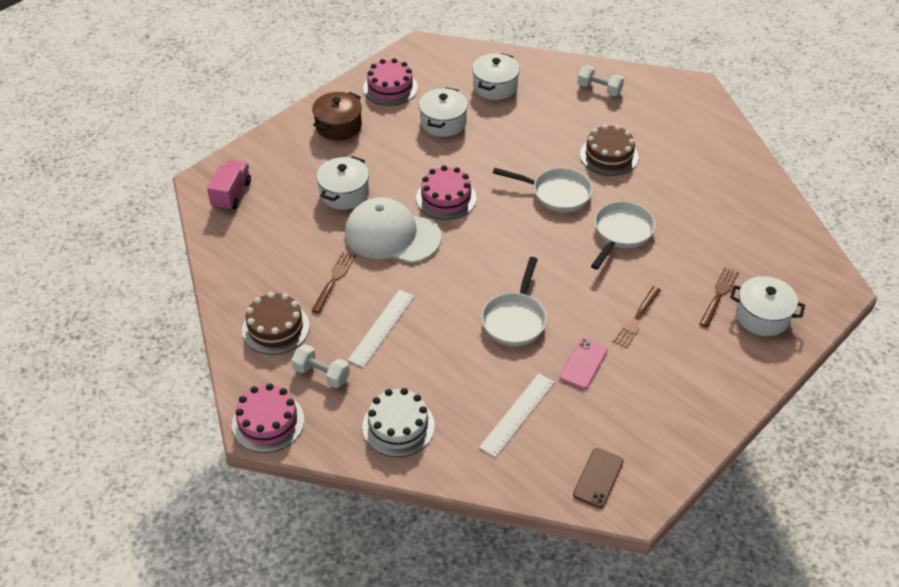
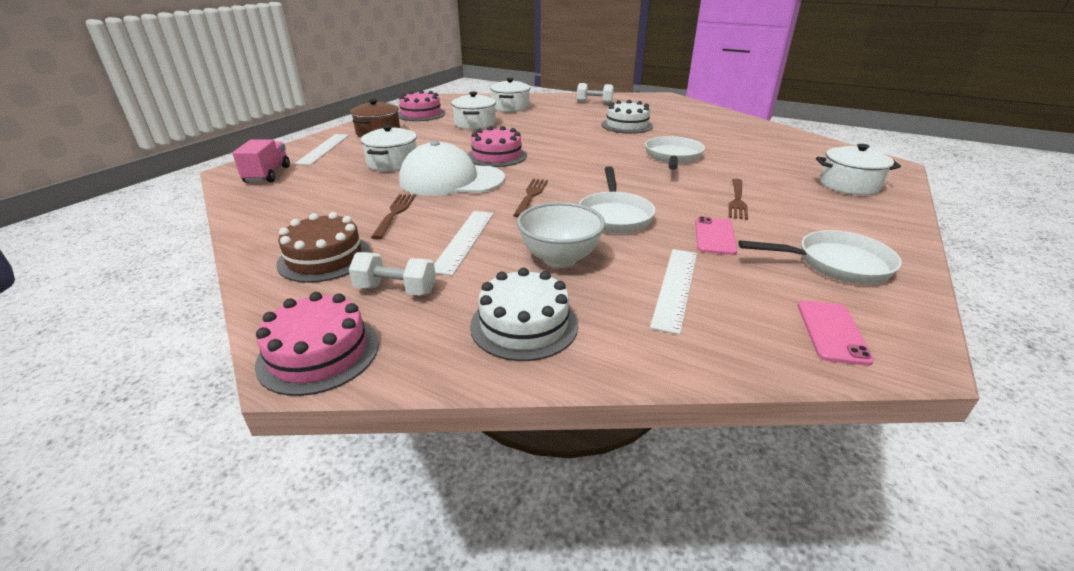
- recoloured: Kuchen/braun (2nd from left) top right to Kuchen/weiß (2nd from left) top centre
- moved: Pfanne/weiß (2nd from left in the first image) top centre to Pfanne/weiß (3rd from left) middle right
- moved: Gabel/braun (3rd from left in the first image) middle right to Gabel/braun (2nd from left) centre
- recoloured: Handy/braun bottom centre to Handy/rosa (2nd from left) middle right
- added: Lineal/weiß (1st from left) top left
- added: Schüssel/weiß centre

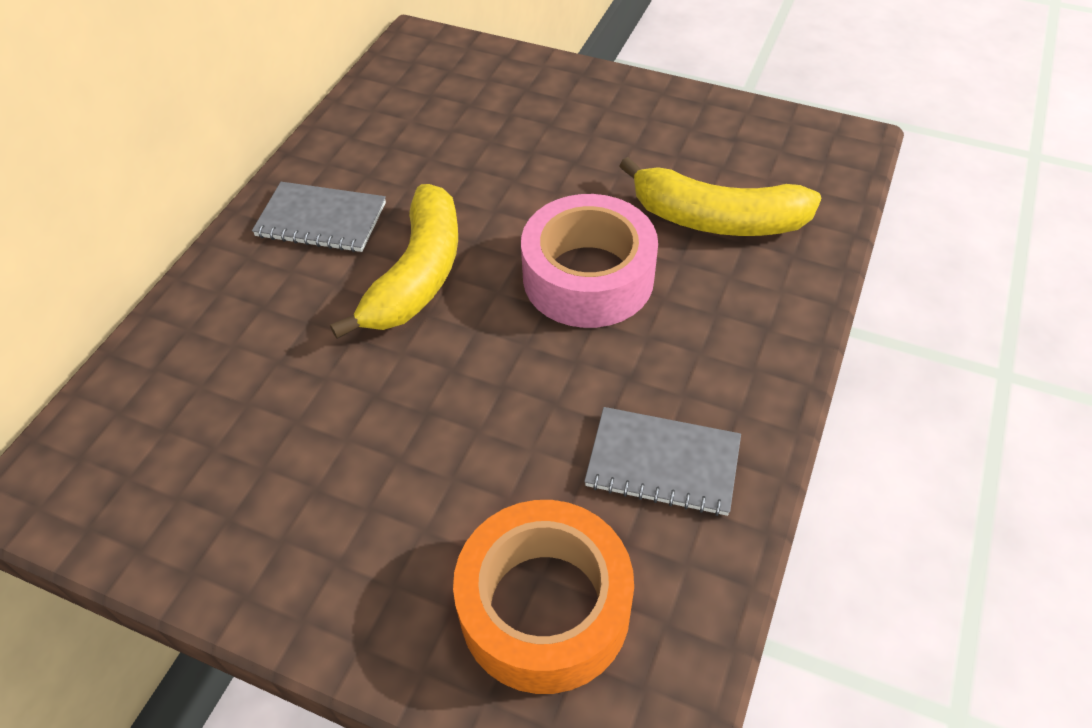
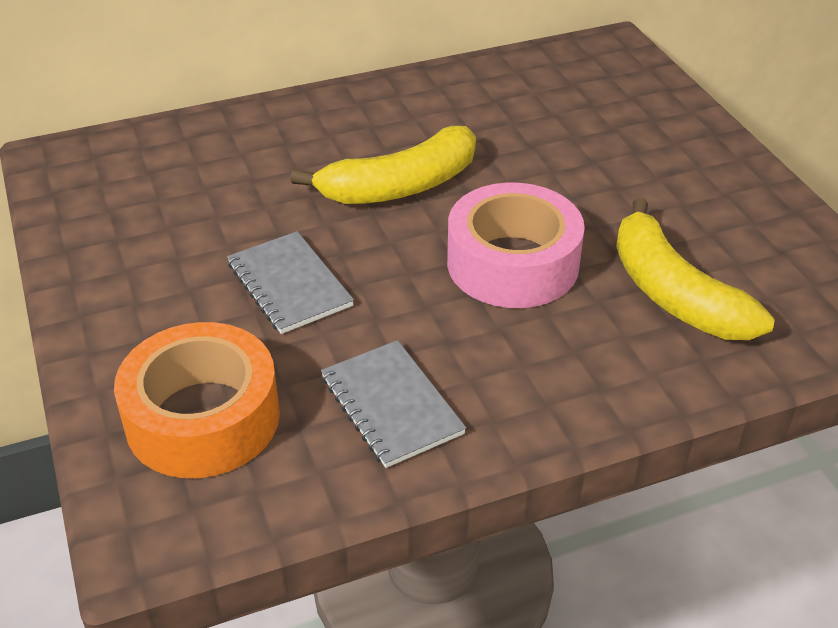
- moved: Notizbuch/grau (1st from left) top left to centre

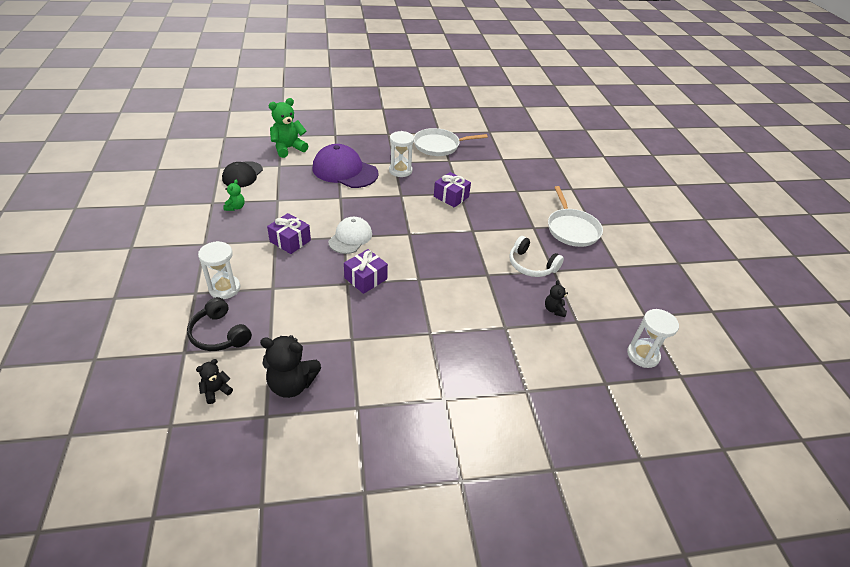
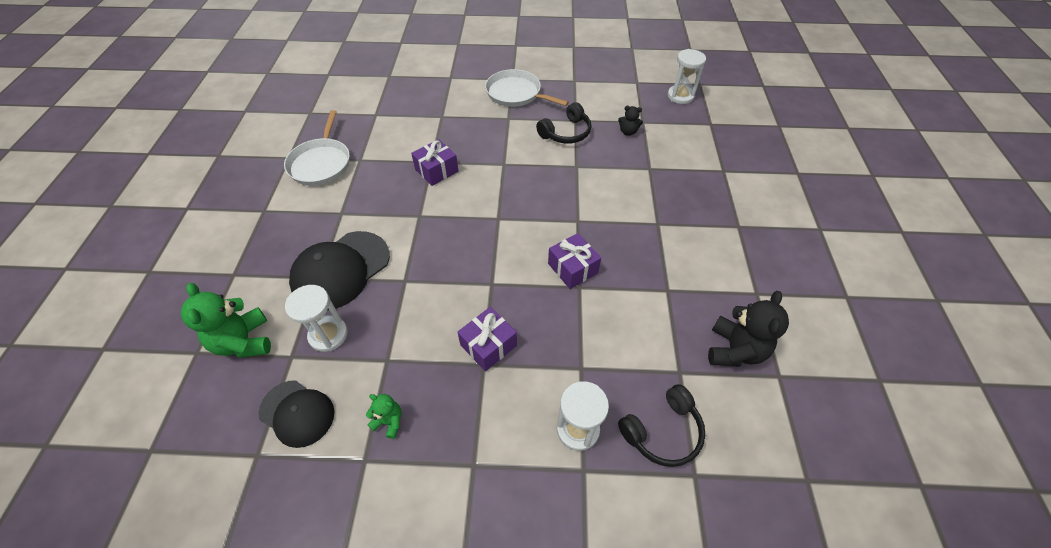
- moved: Sanduhr/weiß (2nd from left in the first image) top centre to Sanduhr/weiß (1st from left) middle left
- recoloured: Kappe/lila top centre to Kappe/schwarz (2nd from left) middle left
- turned: Pfanne/weiß (2nd from left) middle right = top centre 150 degrees counterclockwise
- removed: Kappe/weiß centre
- recoloured: Kopfhörer/weiß centre to Kopfhörer/schwarz (1st from left) top centre
- removed: Teddybär/schwarz (1st from left) bottom left

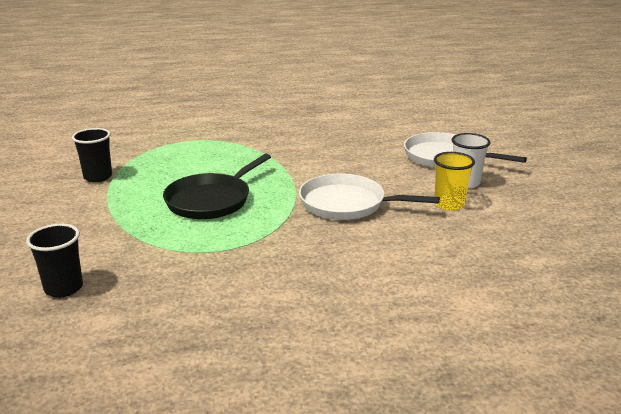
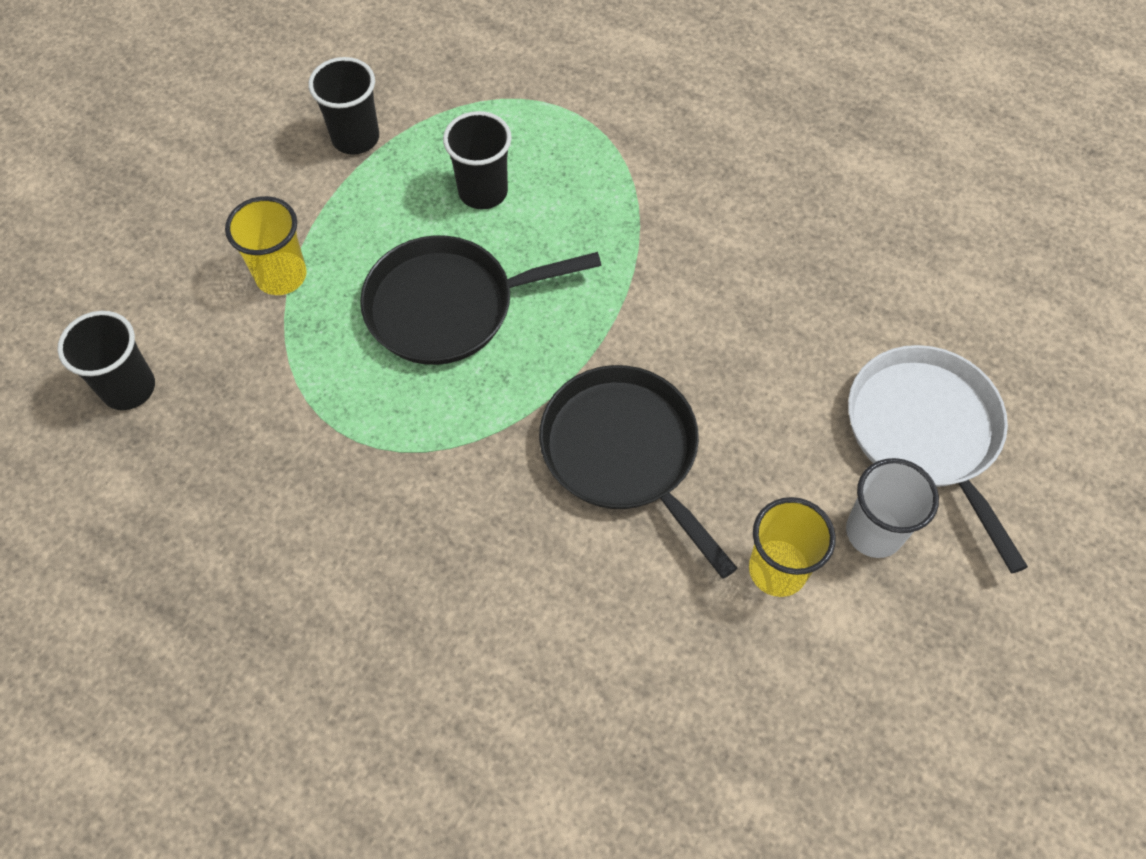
- recoloured: Pfanne/weiß (1st from left) centre to Pfanne/schwarz (2nd from left) centre
- added: Becher/schwarz (3rd from left) top centre
- added: Becher/gelb (1st from left) top left

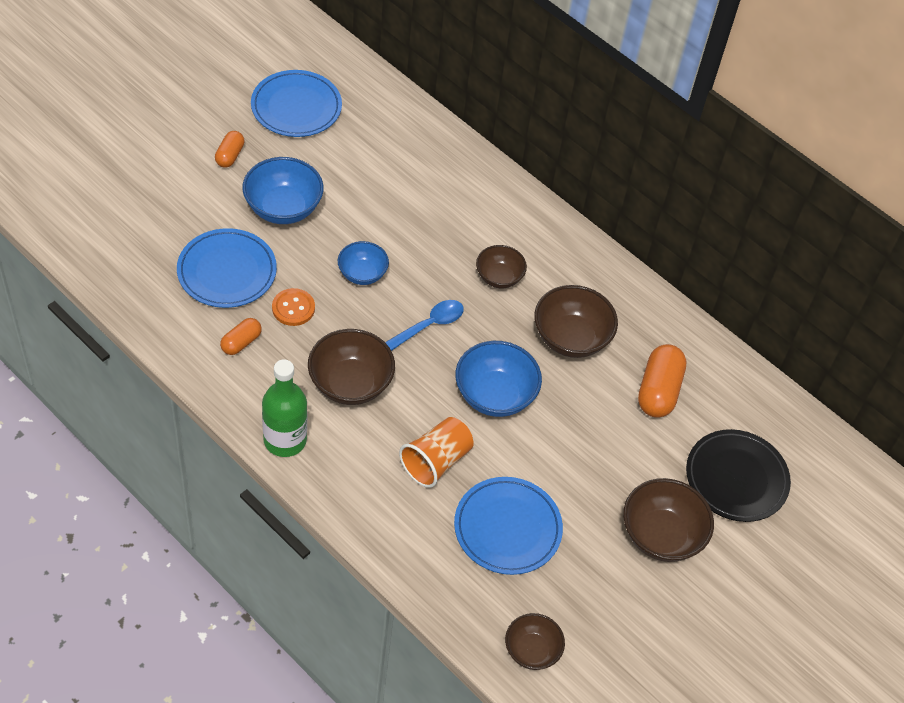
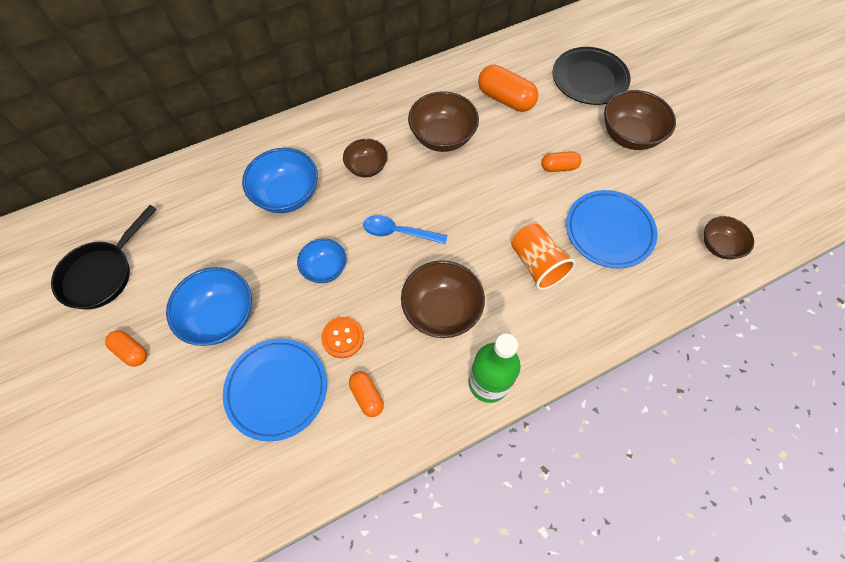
- replaced: Teller/blau (2nd from left) top left to Pfanne/schwarz middle left
- turned: Löffel/blau centre = centre 60 degrees counterclockwise
- moved: Schüssel/blau (3rd from left in the first image) centre to Schüssel/blau (2nd from left) top left
- added: Kapsel/orange (4th from left) top centre

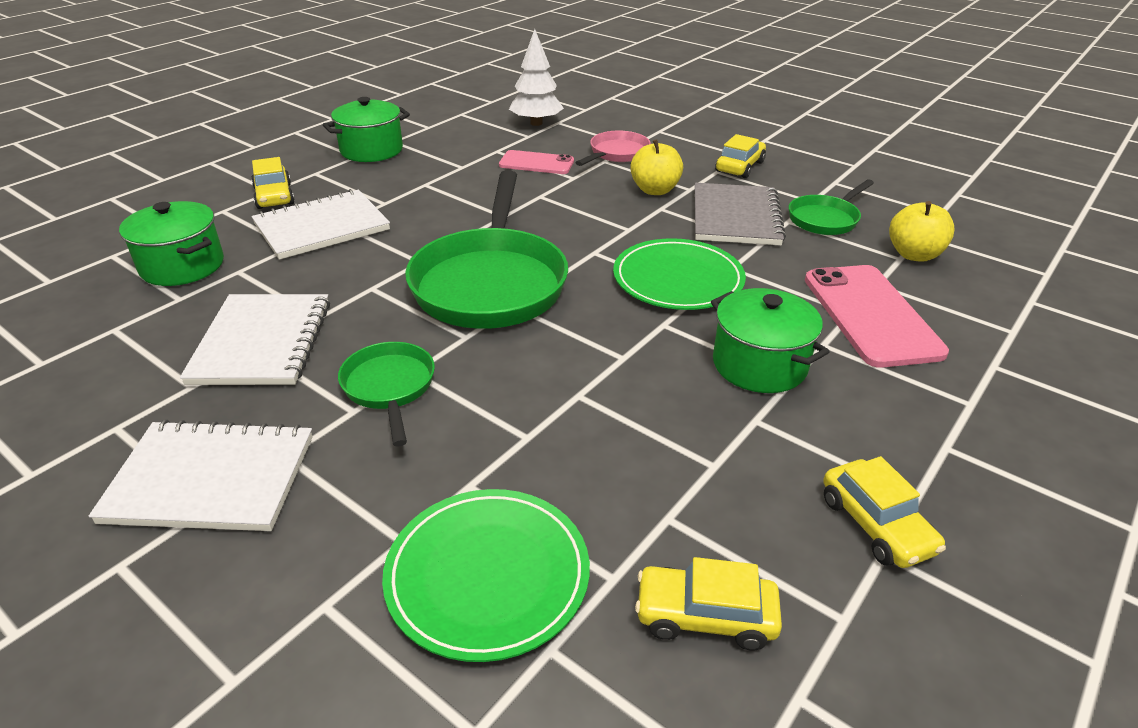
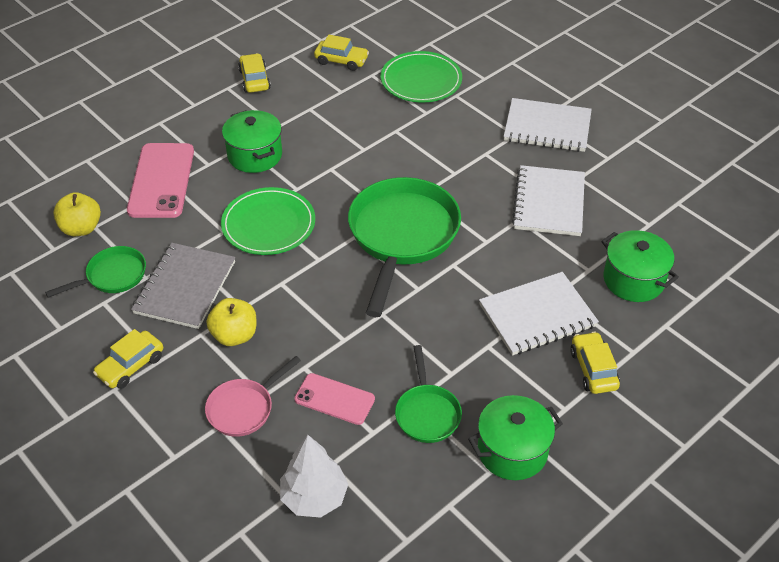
- moved: Pfanne/grün (1st from left in the first image) centre to Pfanne/grün (3rd from left) bottom centre

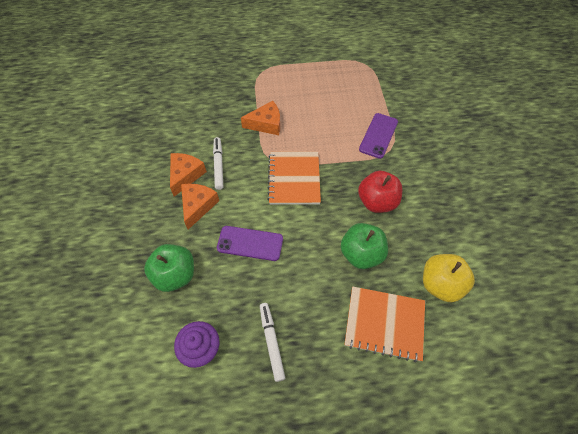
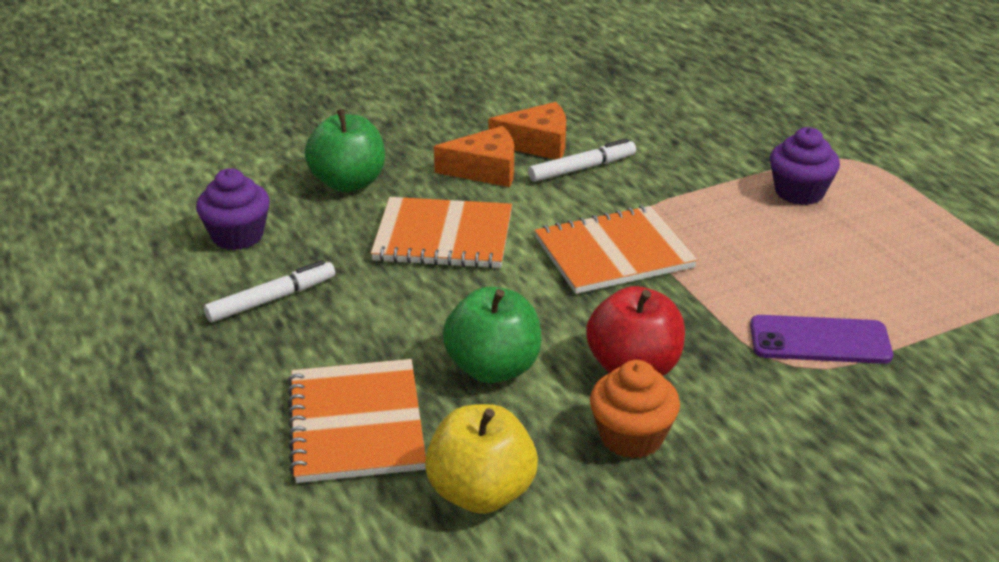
- removed: Käse/orange (3rd from left) top centre
- replaced: Handy/lila (1st from left) centre to Notizbuch/orange (2nd from left) centre
- added: Muffin/lila (2nd from left) top right
- added: Muffin/orange bottom centre

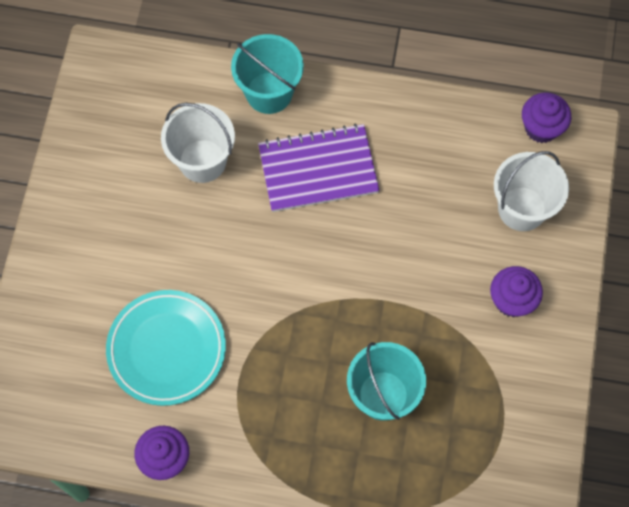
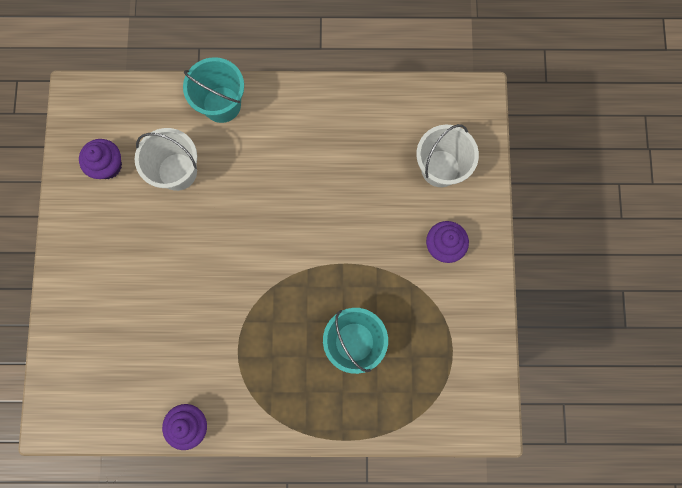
- moved: Muffin/lila (3rd from left in the first image) top right to Muffin/lila (1st from left) top left
- removed: Notizbuch/lila top centre
- removed: Teller/türkis bottom left

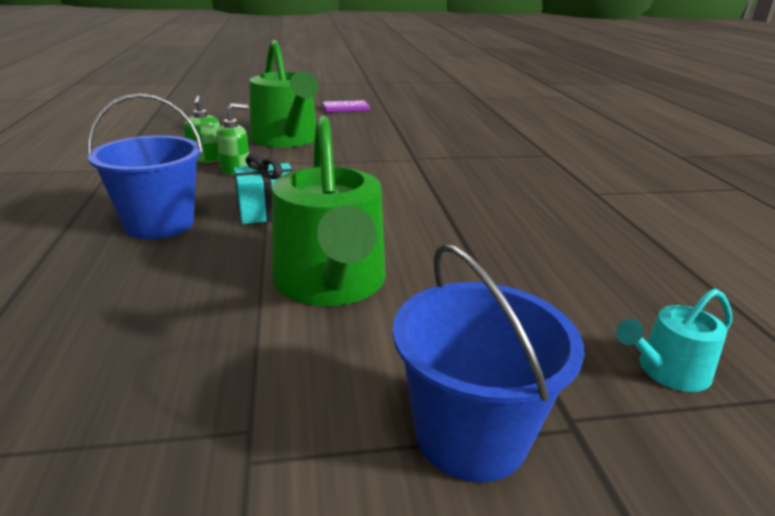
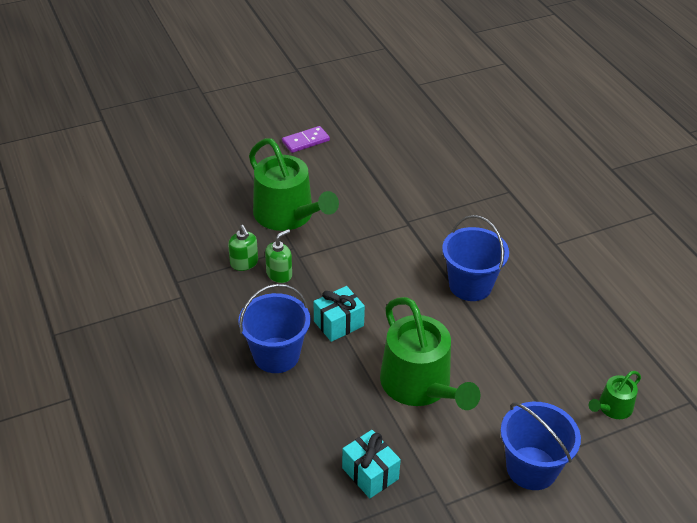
- recoloured: Gießkanne/türkis middle right to Gießkanne/grün (3rd from left) bottom right
- added: Eimer/blau (2nd from left) middle right
- added: Geschenk/türkis (2nd from left) bottom centre

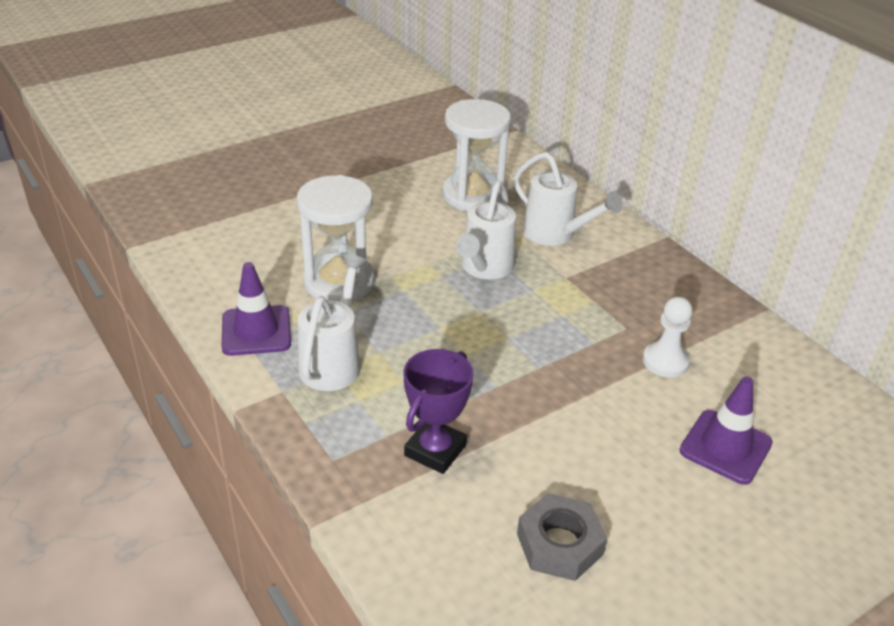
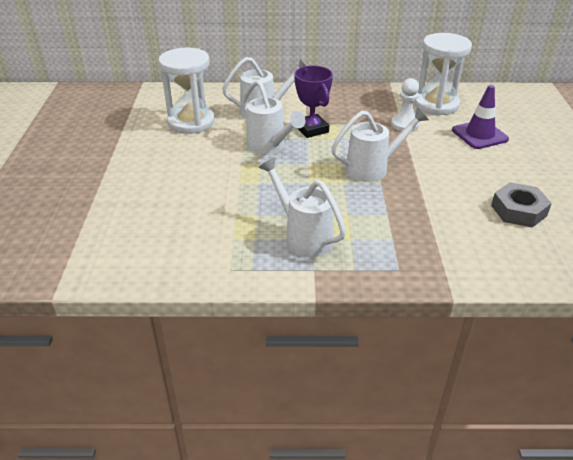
- moved: Sanduhr/weiß (1st from left in the first image) centre to Sanduhr/weiß (2nd from left) top right
- removed: Leitkegel/lila (1st from left) middle left
- moved: Pokal/lila centre to top centre
- added: Gießkanne/weiß (4th from left) top centre

